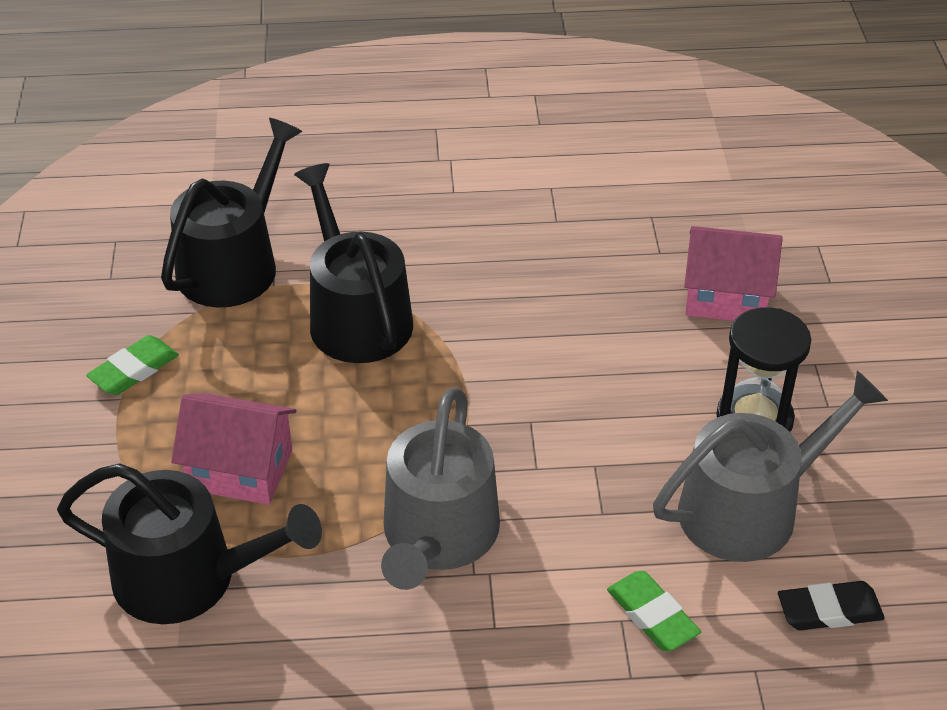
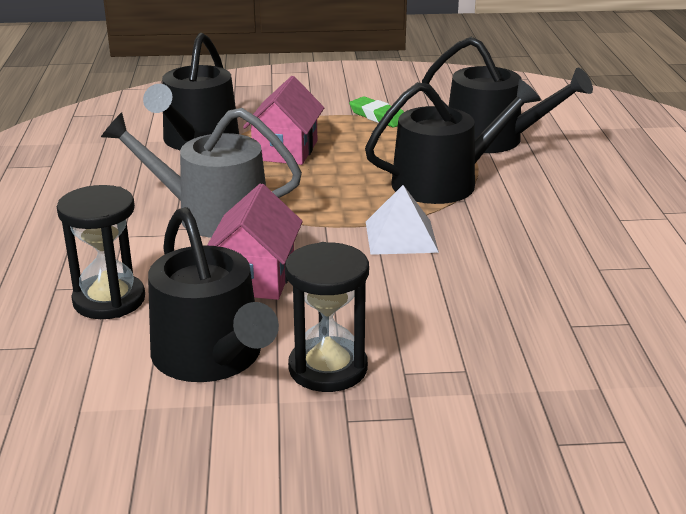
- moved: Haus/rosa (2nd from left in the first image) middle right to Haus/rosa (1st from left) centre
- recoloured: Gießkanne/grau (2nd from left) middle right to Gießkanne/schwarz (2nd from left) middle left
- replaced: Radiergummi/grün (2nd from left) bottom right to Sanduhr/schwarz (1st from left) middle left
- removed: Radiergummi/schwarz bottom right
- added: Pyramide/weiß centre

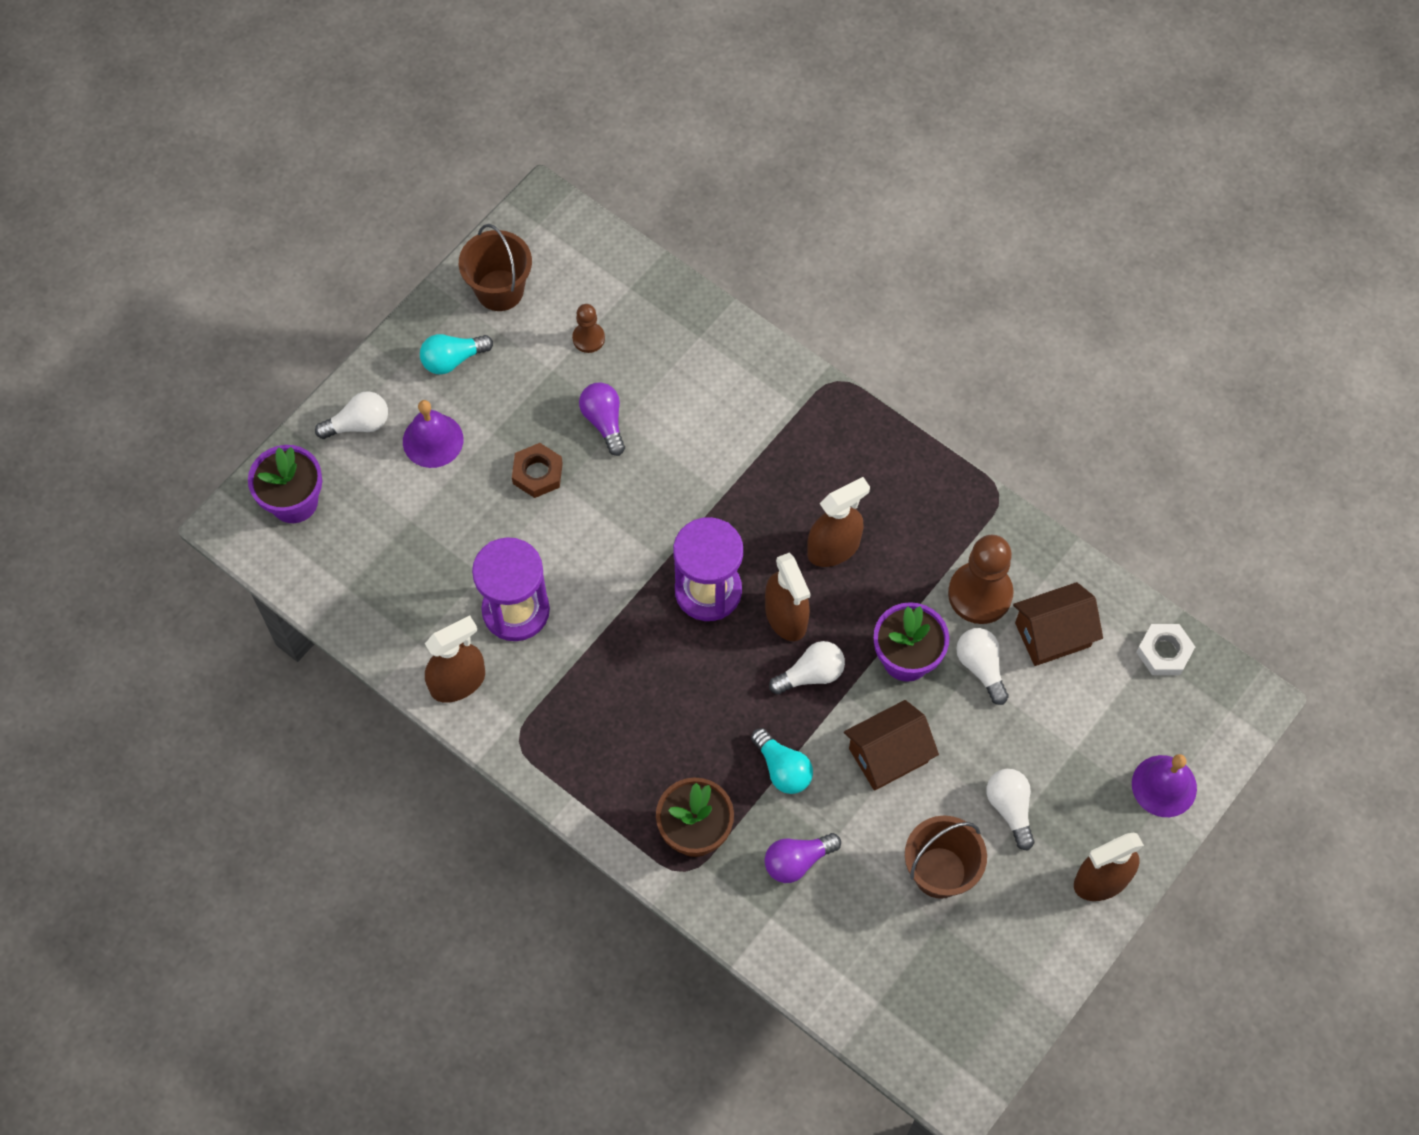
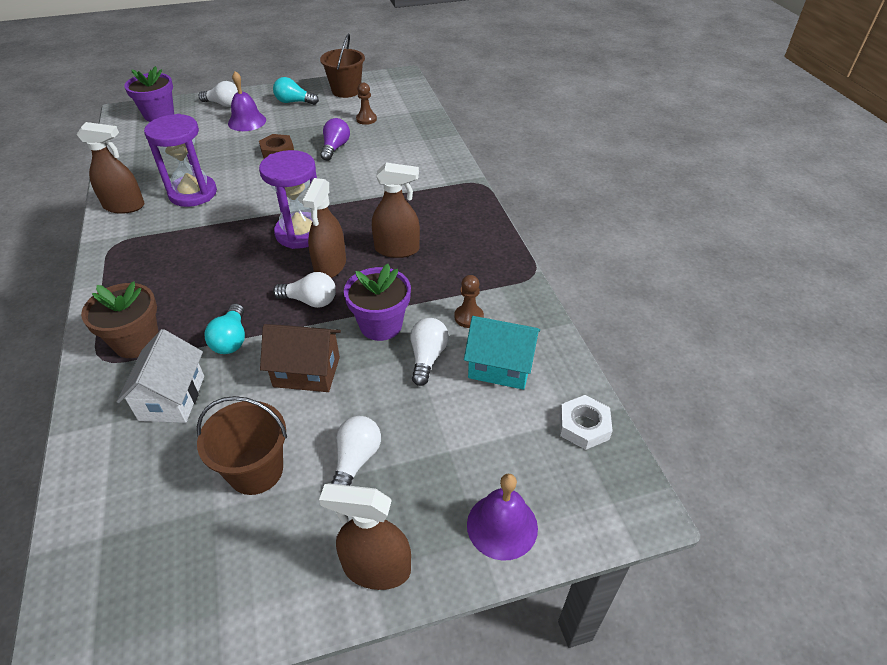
- resized: Bauer/braun (2nd from left) middle right = centre x0.53
- recoloured: Haus/braun (2nd from left) middle right to Haus/türkis centre
- replaced: Glühbirne/lila (2nd from left) bottom centre to Haus/weiß middle left

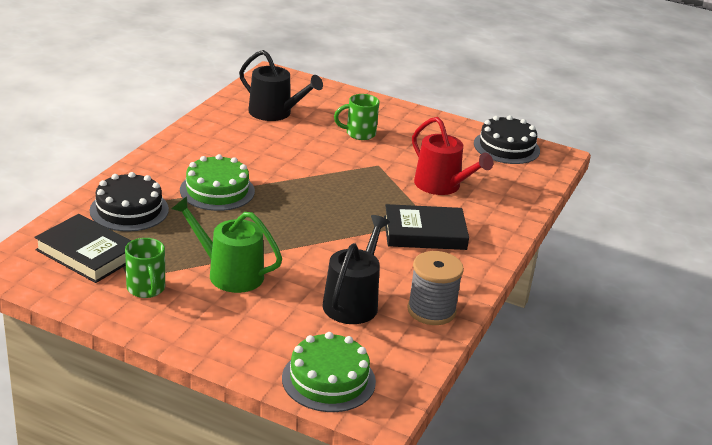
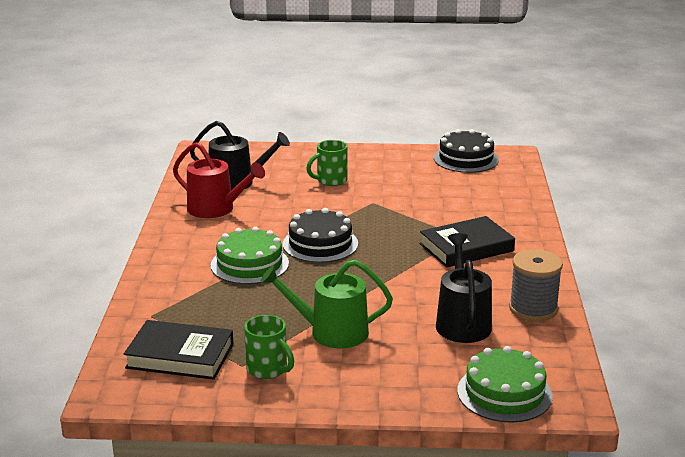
- moved: Gießkanne/rot centre to middle left
- moved: Kuchen/schwarz (1st from left) middle left to centre

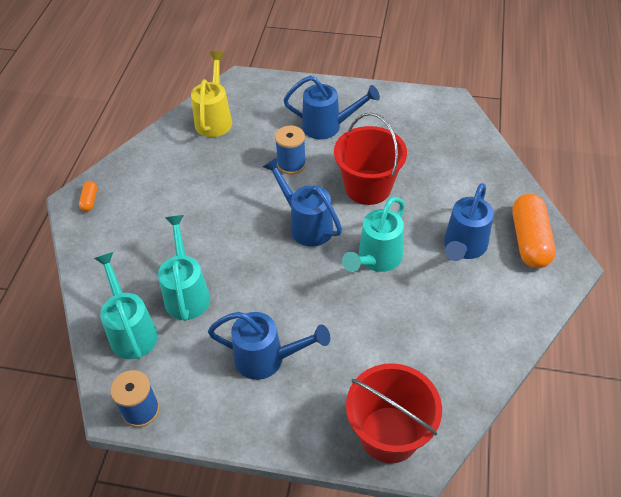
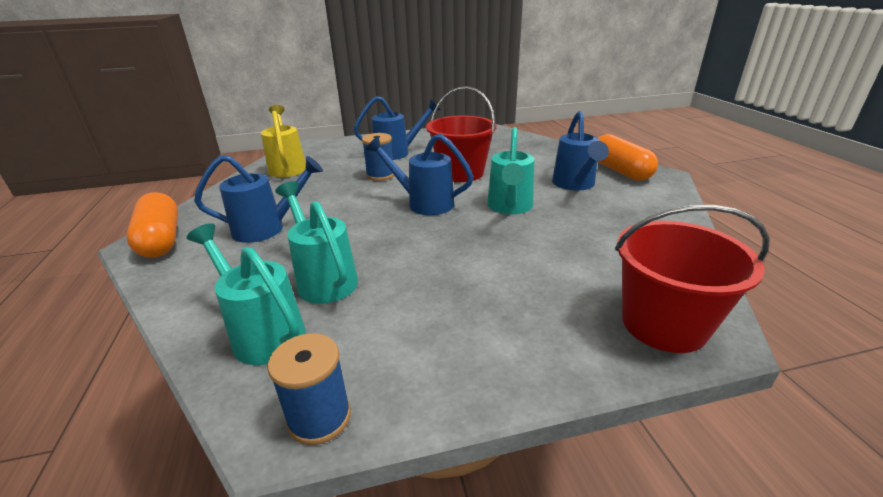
- resized: Kapsel/orange (1st from left) middle left = middle left x2.23
- moved: Gießkanne/blau (1st from left) bottom centre to middle left

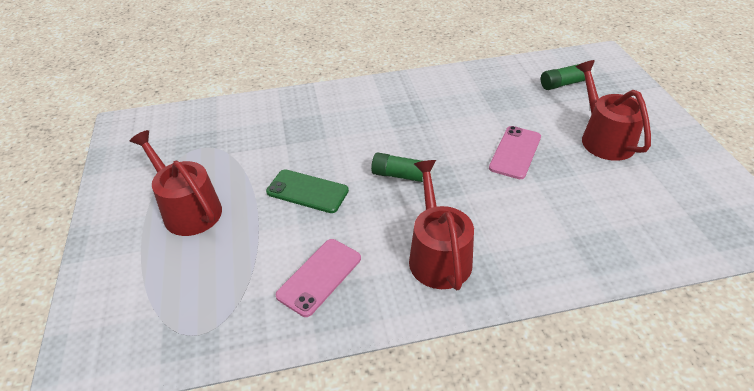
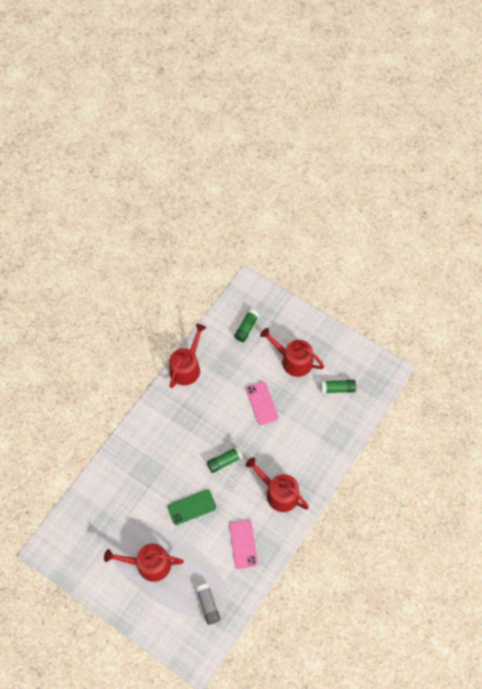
- added: Gießkanne/rot (2nd from left) centre
- added: Klebestift/grün (3rd from left) middle right
- added: Klebestift/grau bottom centre

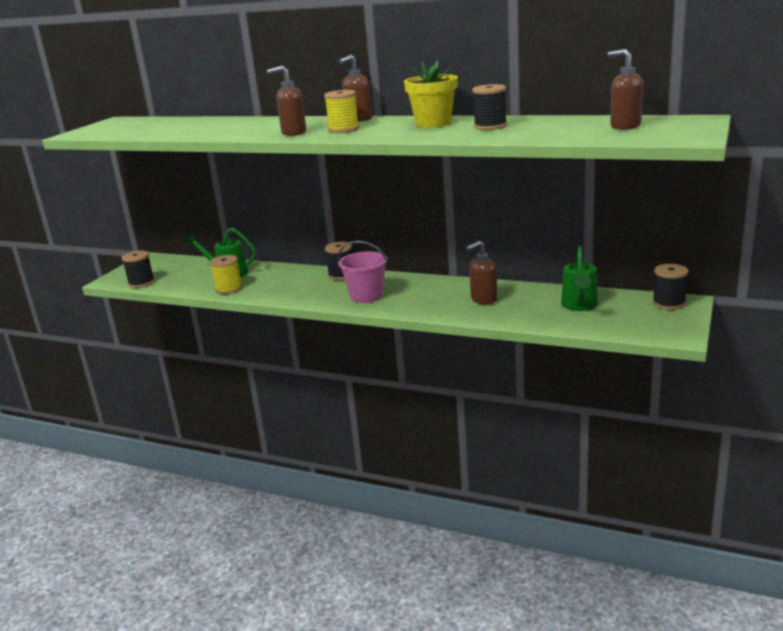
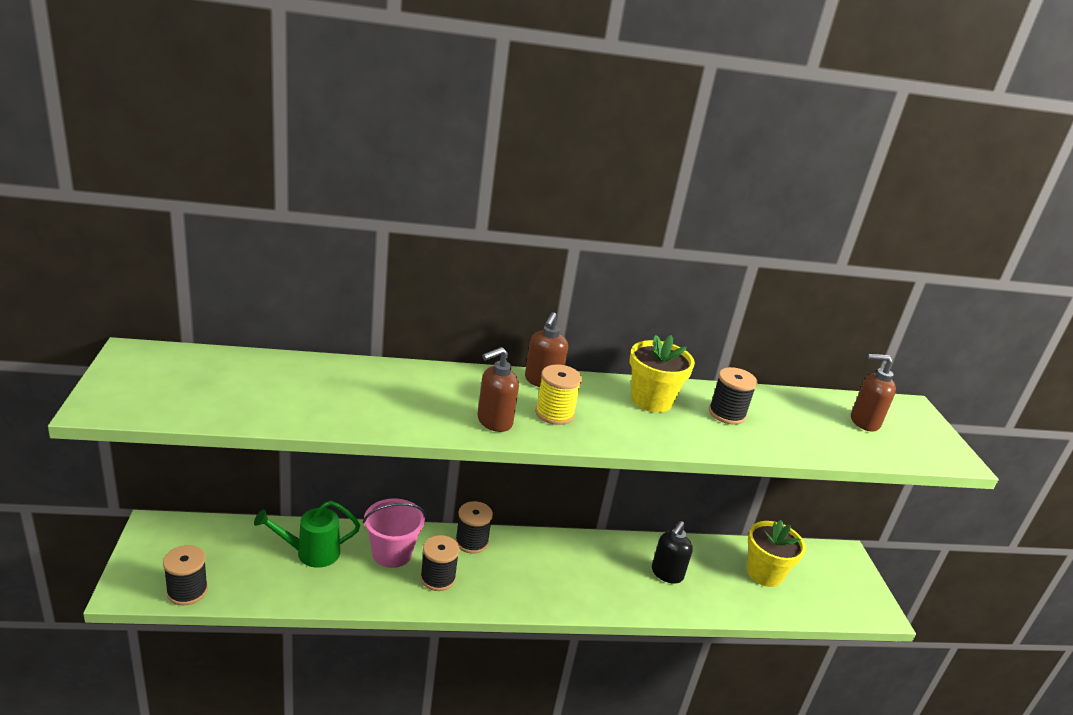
- recoloured: Seifenspender/braun (3rd from left) centre to Seifenspender/schwarz bottom centre
- moved: Eimer/rosa centre to bottom centre
- replaced: Gießkanne/grün (2nd from left) middle right to Blumentopf/gelb (2nd from left) bottom right
- removed: Garnrolle/gelb (1st from left) middle left
- moved: Garnrolle/schwarz (4th from left in the first image) middle right to Garnrolle/schwarz (2nd from left) bottom centre

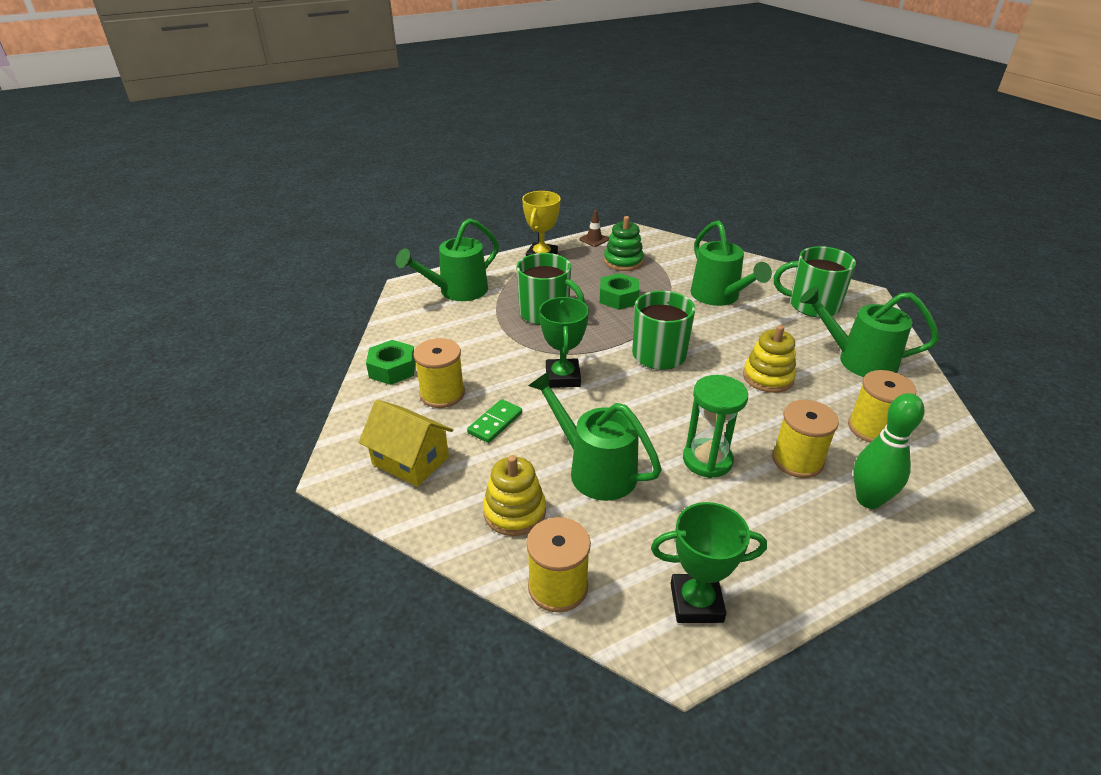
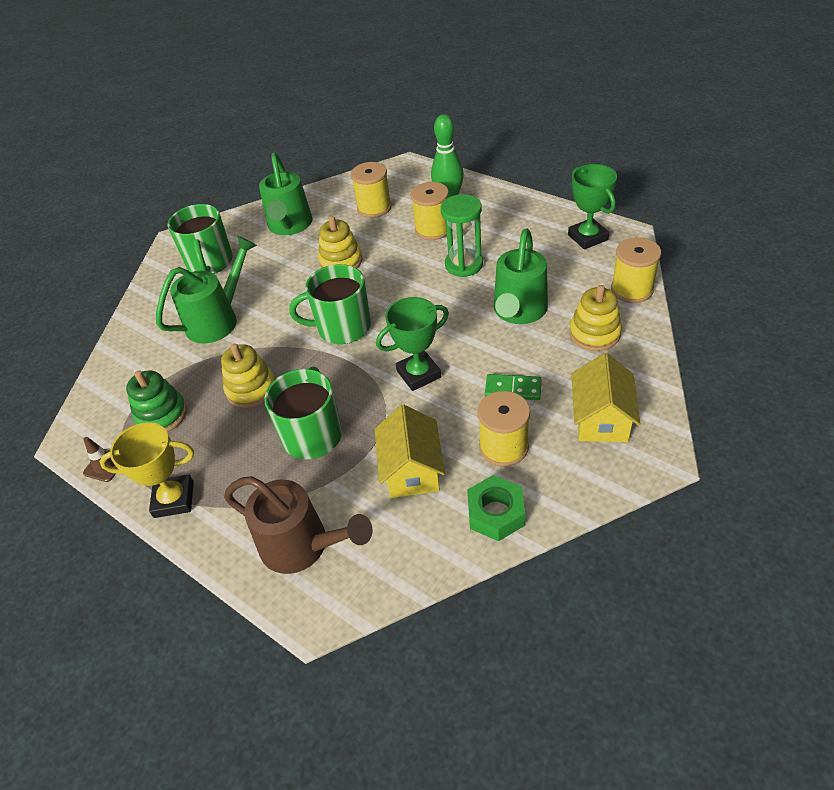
- recoloured: Gießkanne/grün (1st from left) centre to Gießkanne/braun centre
- replaced: Sechskantmutter/grün (2nd from left) centre to Stapelspielzeug/gelb (1st from left) middle left
- added: Haus/gelb (1st from left) centre

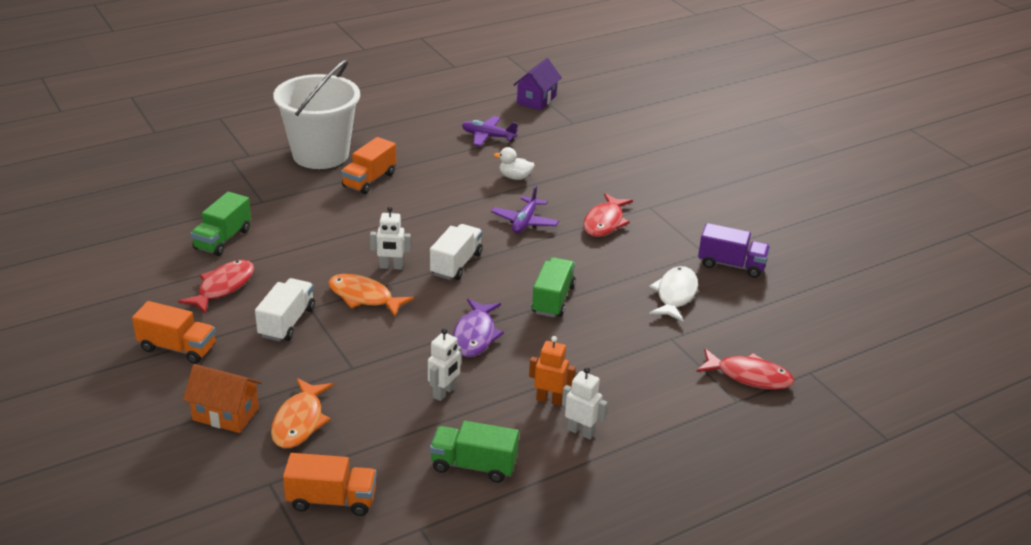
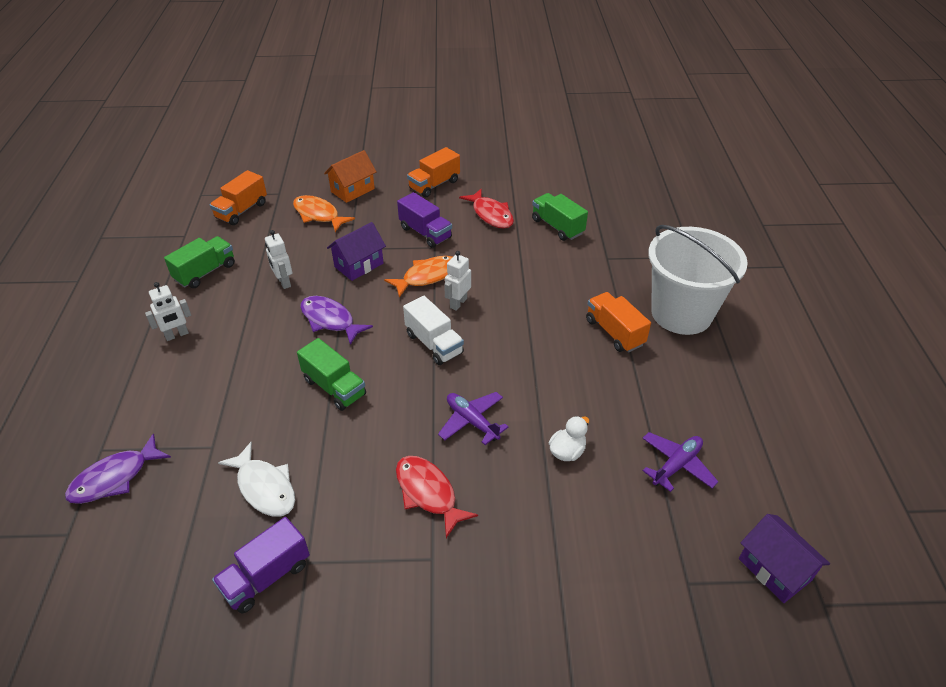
- recoloured: Lastwagen/weiß (1st from left) middle left to Lastwagen/lila (2nd from left) top centre
- removed: Roboter/orange bottom centre
- recoloured: Fisch/rot (3rd from left) bottom right to Fisch/lila (1st from left) bottom left
- added: Haus/lila (1st from left) centre

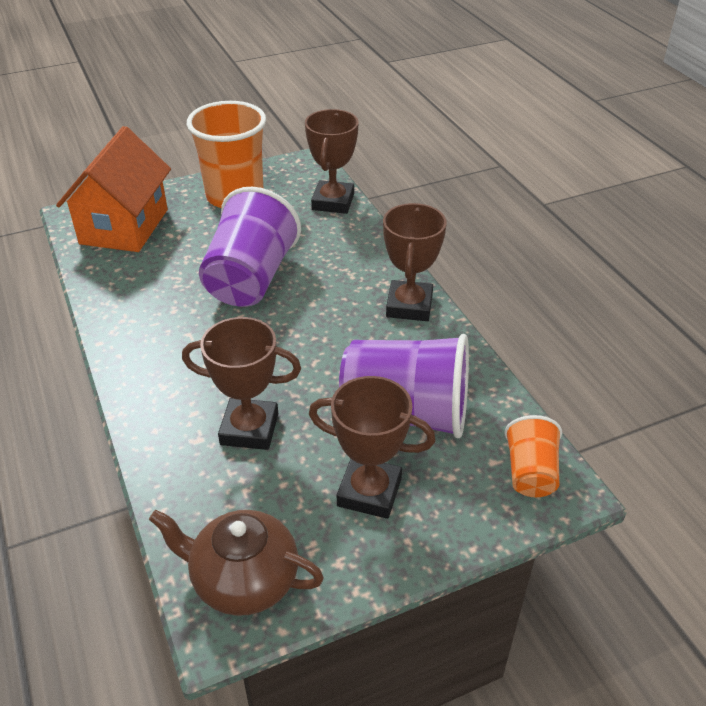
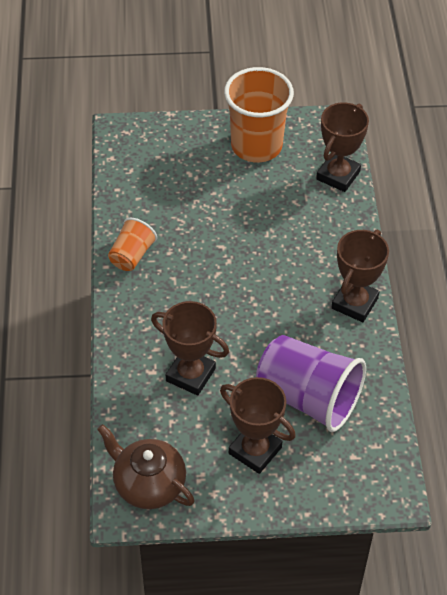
- removed: Haus/orange top left
- removed: Becher/lila (1st from left) centre
- moved: Becher/orange (2nd from left in the first image) middle right to Becher/orange (1st from left) middle left

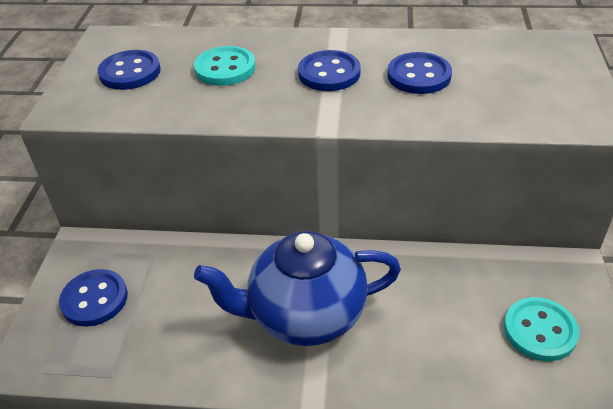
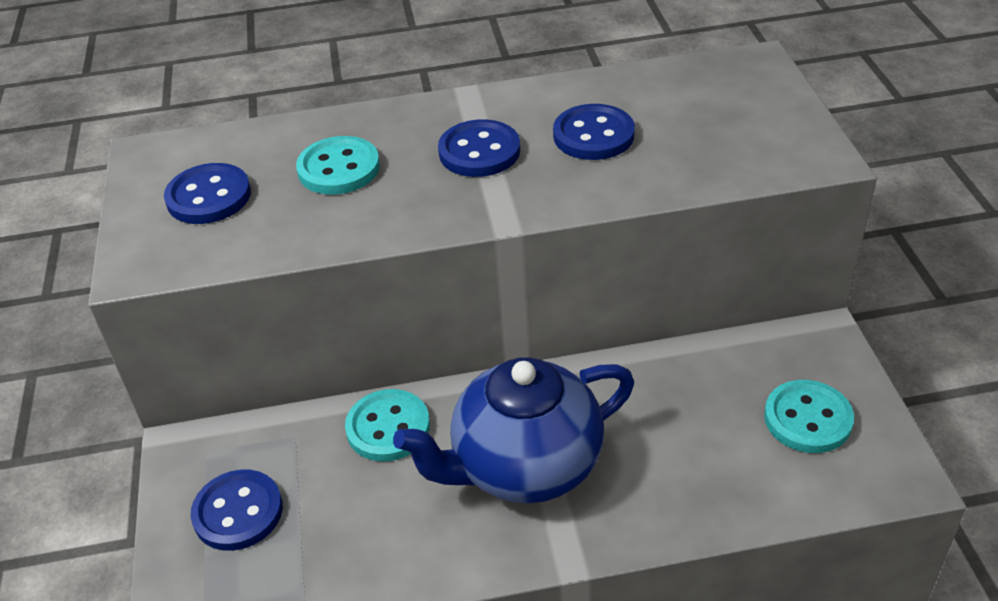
- added: Knopf/türkis (2nd from left) bottom centre

